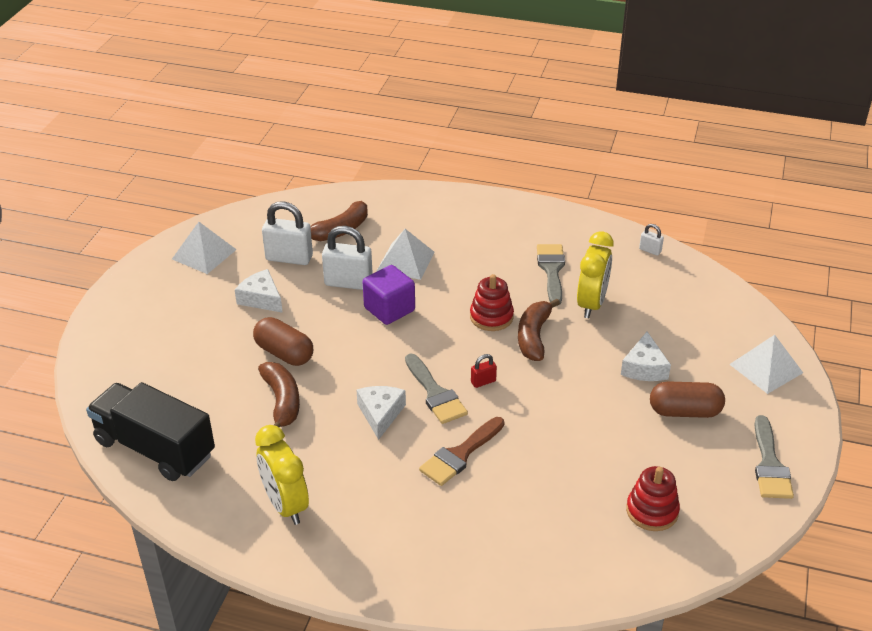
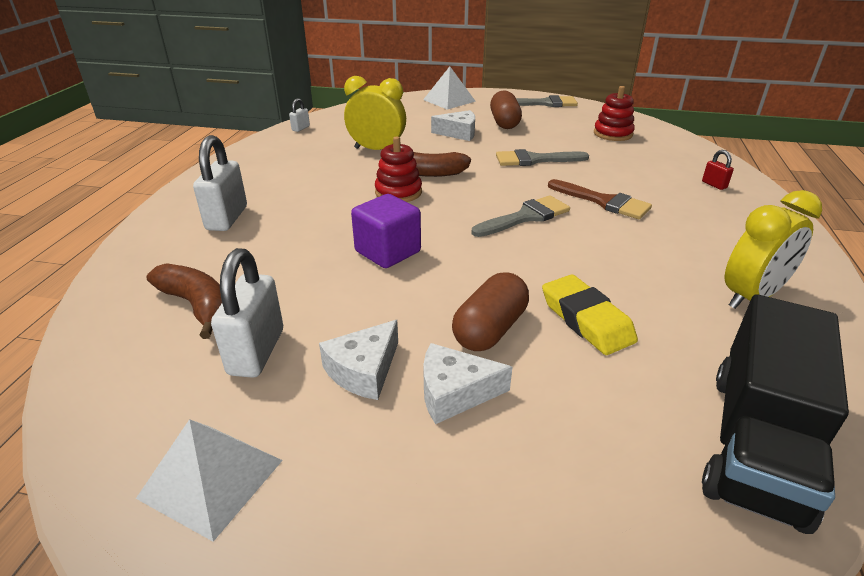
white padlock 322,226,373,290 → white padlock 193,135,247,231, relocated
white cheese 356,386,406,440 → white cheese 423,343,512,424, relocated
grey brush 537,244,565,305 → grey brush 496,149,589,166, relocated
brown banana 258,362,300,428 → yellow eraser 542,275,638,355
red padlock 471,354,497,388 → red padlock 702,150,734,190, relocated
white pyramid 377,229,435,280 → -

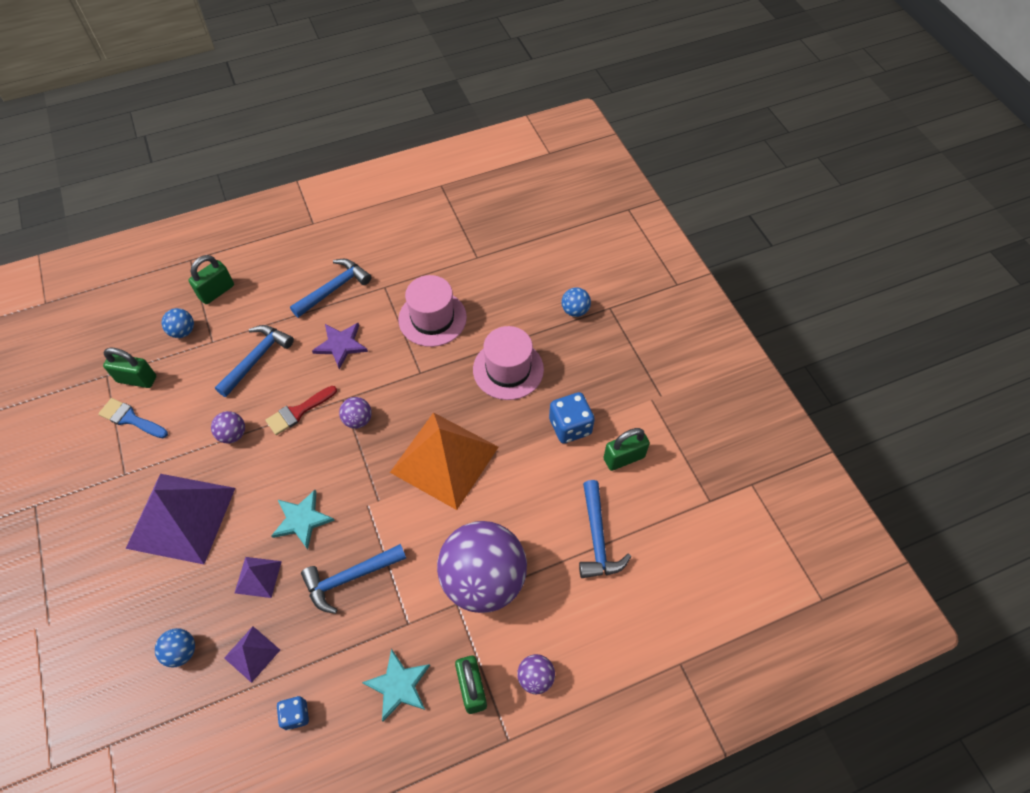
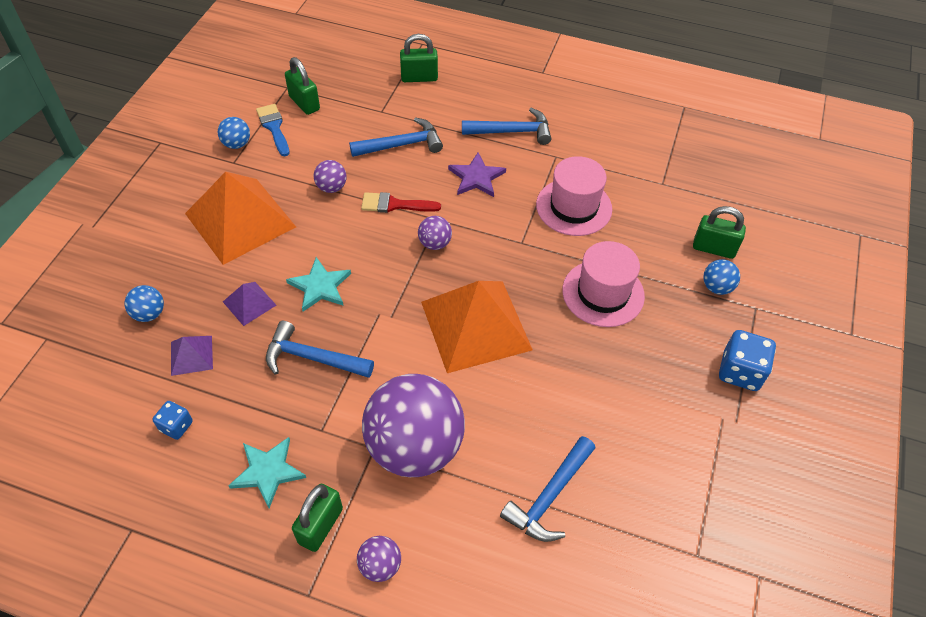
purple pyramid 126,474,235,564 → orange pyramid 185,172,296,265
blue ball 162,308,194,338 → blue ball 218,117,250,149, relocated
green padlock 603,428,650,471 → green padlock 693,206,746,259, relocated
blue dice 549,392,595,444 → blue dice 719,330,776,391, relocated

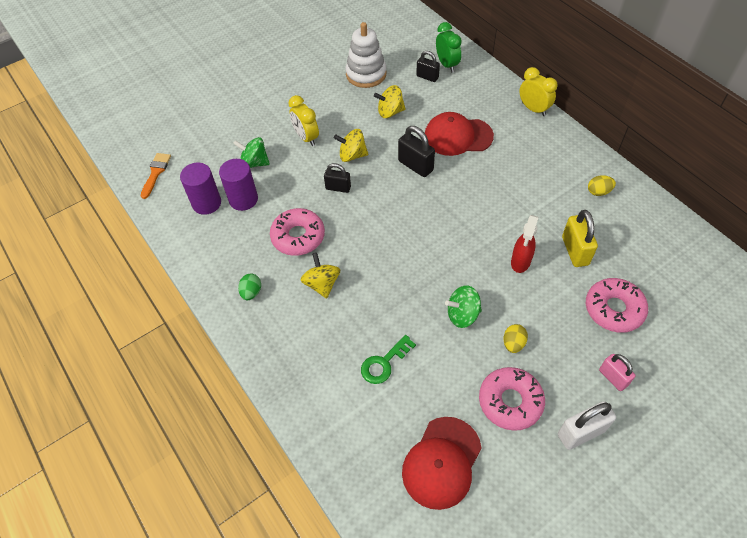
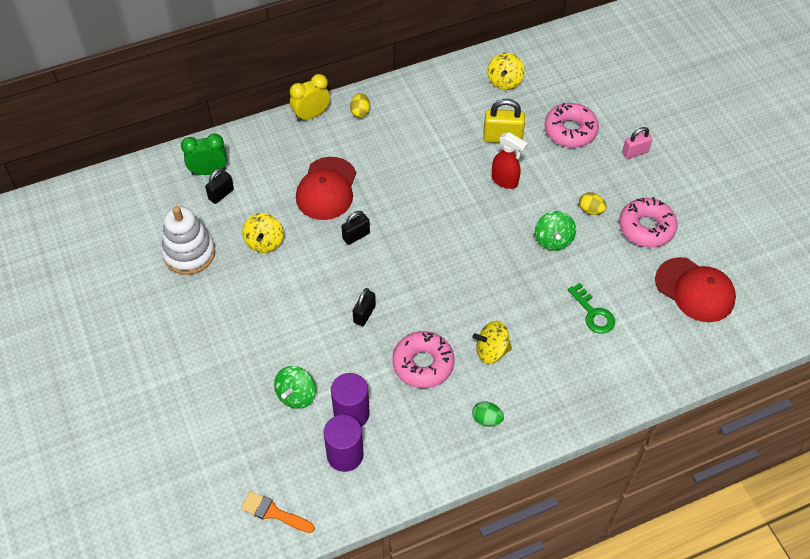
black padlock 398,126,435,177 → black padlock 341,211,370,245, x0.66
yellow egg 588,175,616,196 → yellow egg 350,93,370,118, relocated
yellow spinning top 334,129,369,162 → yellow spinning top 487,53,525,90, relocated
yellow clock 288,95,319,146 → -
white padlock 558,401,616,450 → -

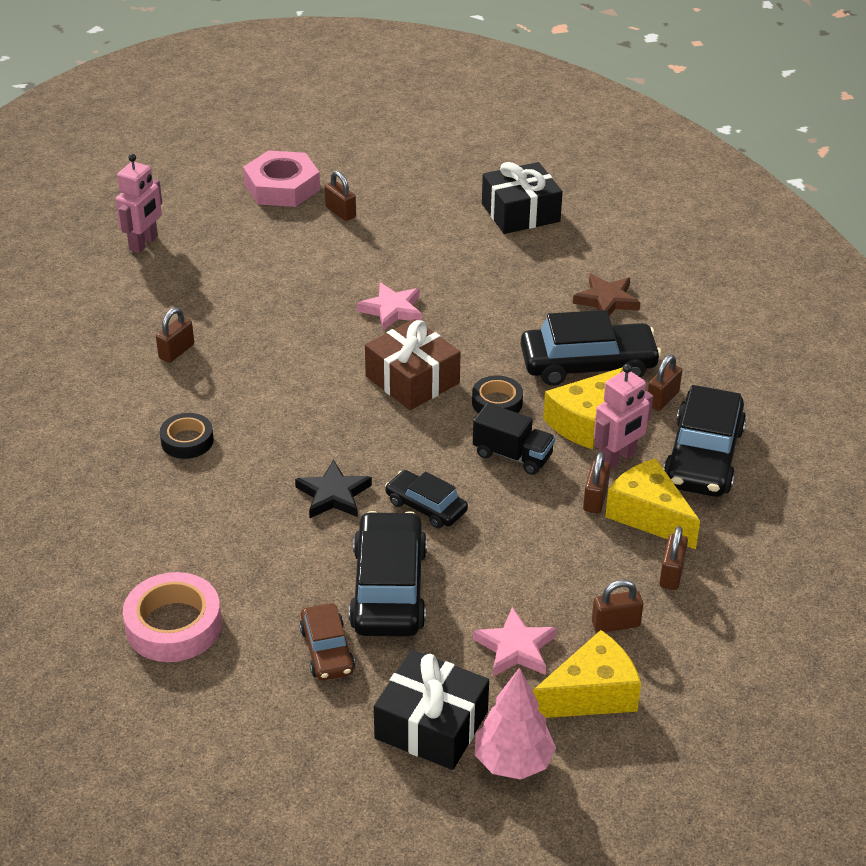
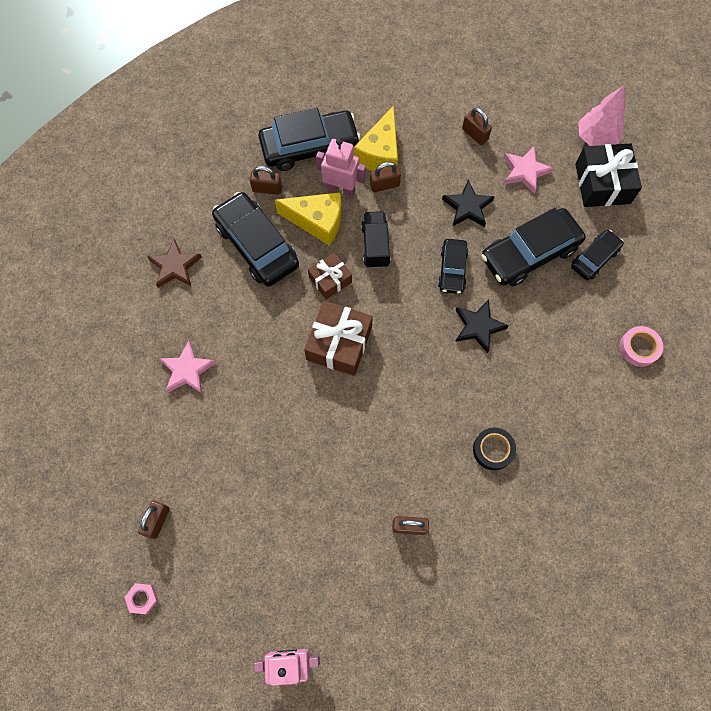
pink nut 243,150,320,207 → pink nut 125,583,158,614, x0.41
pink star 357,283,422,331 → pink star 159,341,216,393, relocated
black tape 472,375,523,414 → brown gift 308,252,352,299
- → black star 442,180,495,227
brown car 299,603,355,680 → black car 571,230,624,280
pink tape 123,572,222,662 → pink tape 620,326,663,367, x0.62
black gift 482,162,563,234 → -
yellow cheese 532,630,641,718 → -
brown padlock 659,526,688,590 → -

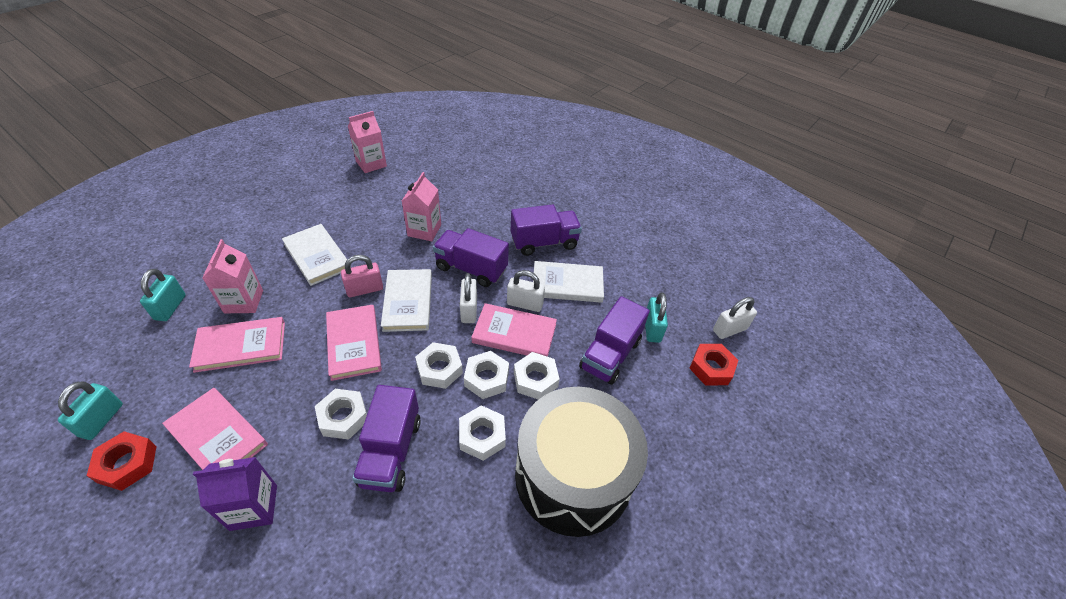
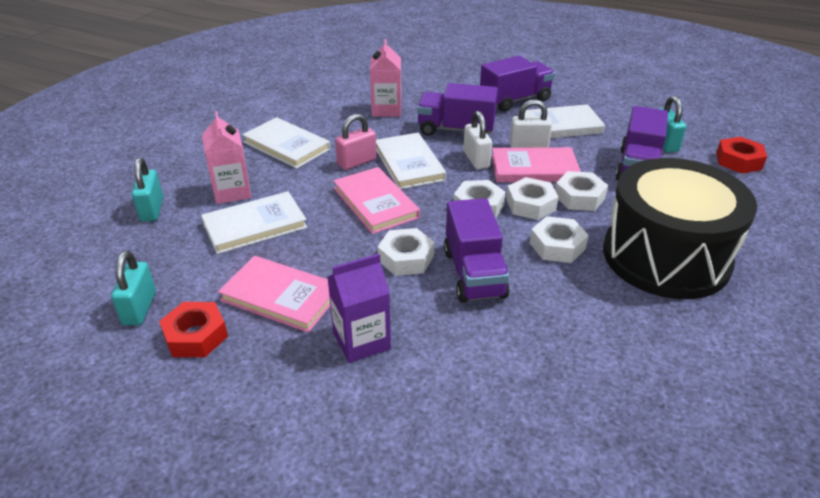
pink book 189,317,285,373 → white book 201,192,307,254
pink carton 348,111,387,173 → -
white padlock 713,297,757,339 → -

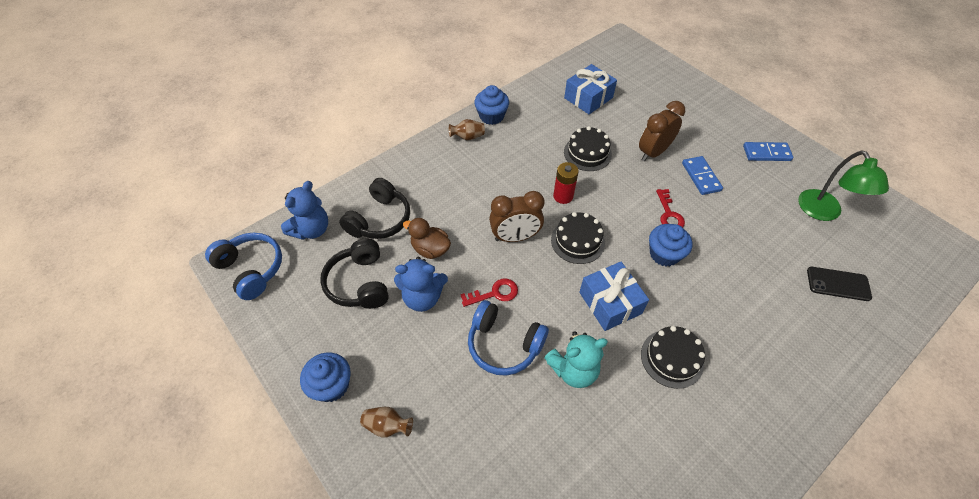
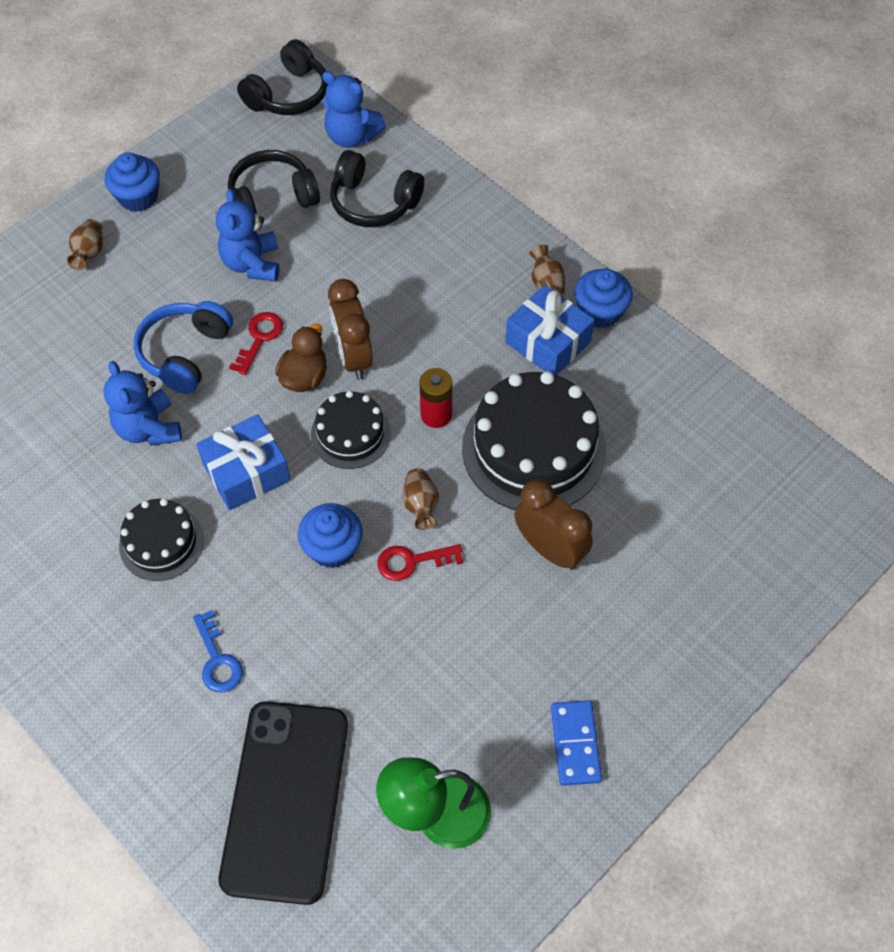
turquoise teddy bear 544,331,608,388 → blue teddy bear 103,361,182,446
- → blue key 193,610,243,692
black phone 807,267,872,301 → black phone 218,701,348,905, x2.06
red key 460,279,518,307 → red key 229,312,283,375, 135 degrees counterclockwise
blue headphones 205,233,282,300 → black headphones 237,39,328,115
brown duck 403,218,451,259 → brown duck 275,324,327,392, relocated
- → brown vase 402,468,439,530
black cake 564,126,612,171 → black cake 462,371,606,510, x1.79
blue gift 564,64,617,114 → blue gift 505,285,594,375, relocated
blue domino 682,156,723,195 → -

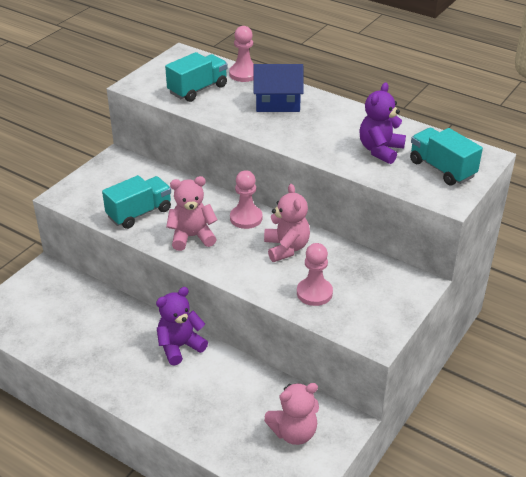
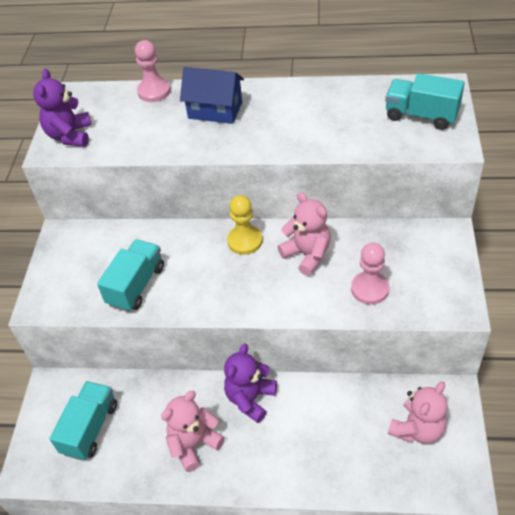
purple teddy bear 360,83,406,164 → purple teddy bear 33,69,92,147, relocated
turquoise truck 165,52,228,102 → turquoise truck 50,381,117,461, relocated
pink teddy bear 166,176,218,251 → pink teddy bear 161,391,225,472, relocated
blue house 254,64,303,112 → blue house 180,67,244,124, 45 degrees clockwise
pink pawn 230,170,263,229 → yellow pawn 227,195,262,255

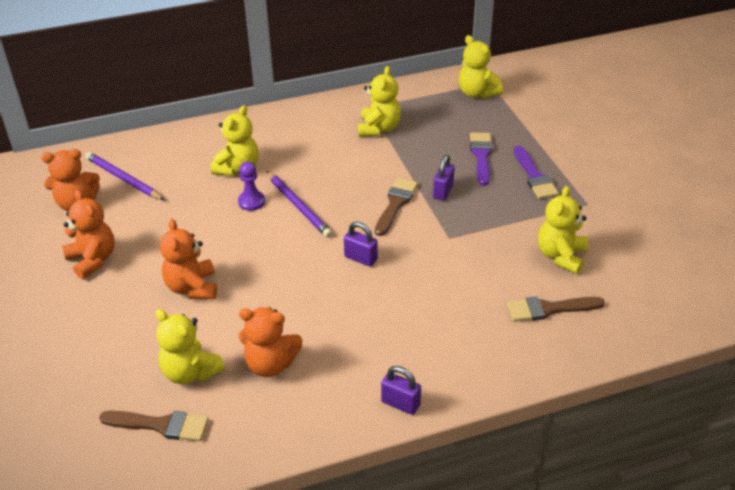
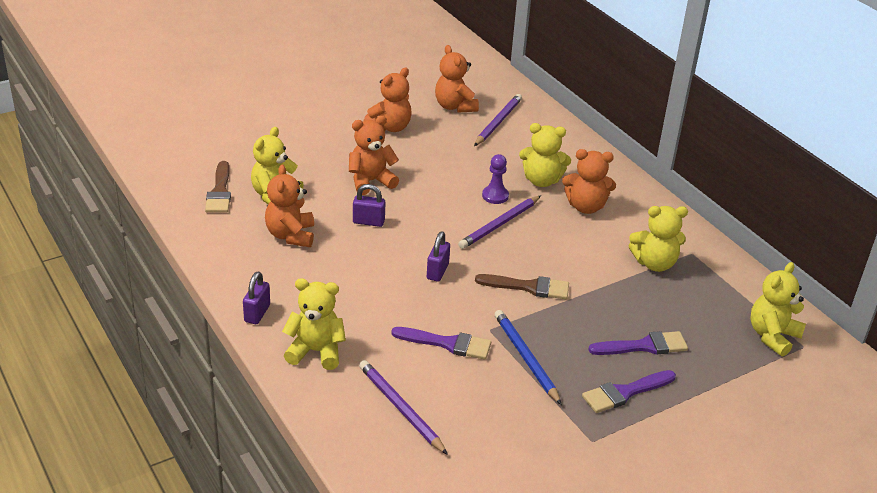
yellow teddy bear 538,186,588,274 → yellow teddy bear 282,278,346,370, relocated
purple padlock 433,155,455,201 → purple padlock 353,184,385,227, relocated
brown brush 507,297,605,322 → purple pencil 359,360,448,455
- → purple brush 391,327,491,360
- → blue pencil 495,310,562,405
- → orange teddy bear 562,149,616,214

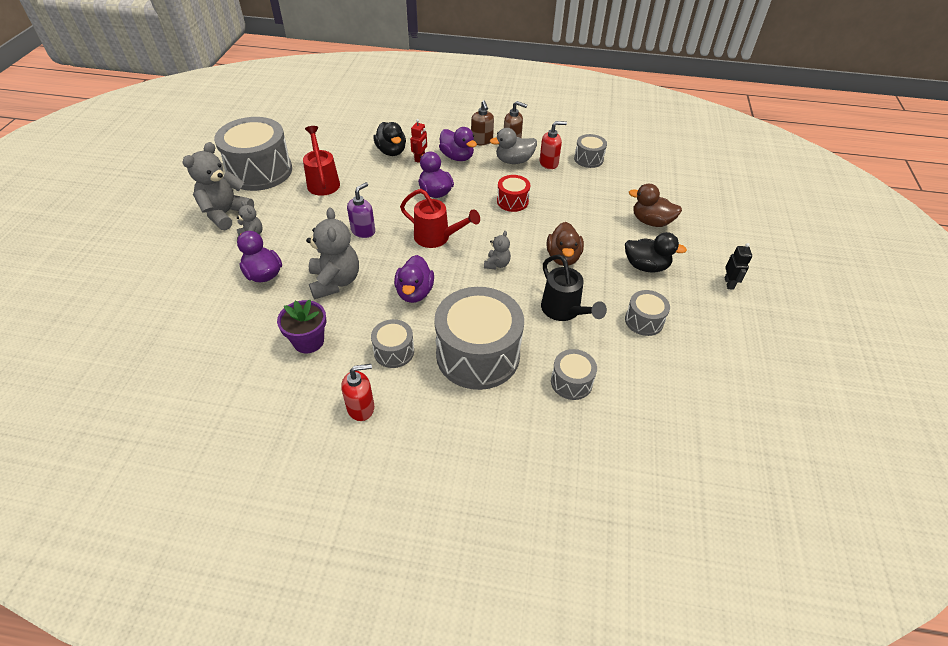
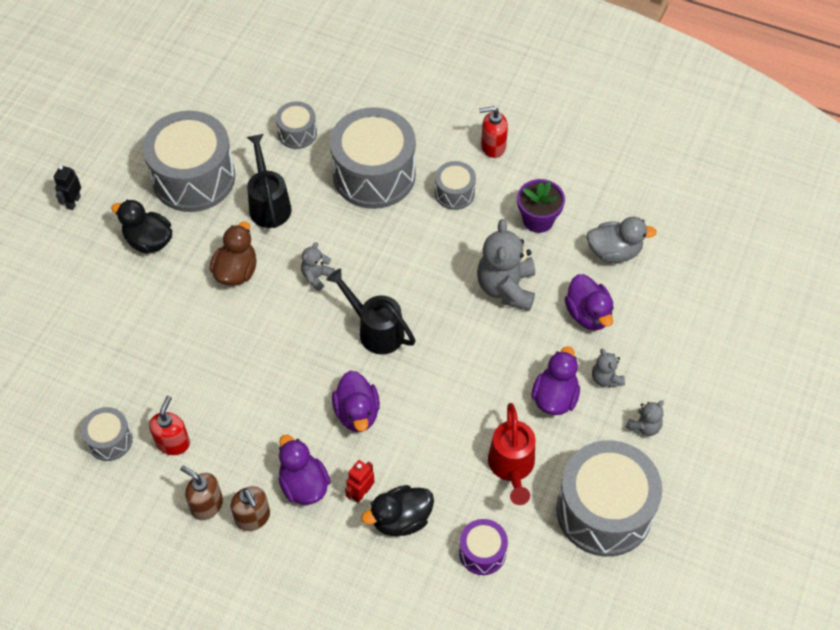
grey drum 625,290,670,336 → grey drum 143,111,235,212, x2.08
red soap dispenser 540,121,567,169 → red soap dispenser 149,396,190,455, 105 degrees clockwise
brown soap dispenser 471,100,494,145 → brown soap dispenser 231,486,270,531, 150 degrees clockwise
red watering can 400,189,480,248 → black watering can 327,268,416,355
black duck 373,122,406,156 → black duck 361,485,434,536, 105 degrees counterclockwise
- → purple drum 459,519,508,575
purple duck 394,255,434,303 → purple duck 531,346,580,415, relocated
grey duck 490,128,537,164 → grey duck 587,217,657,263, relocated
grey teddy bear 182,142,254,230 → grey teddy bear 625,400,664,436, x0.51
purple soap dispenser 347,182,375,238 → -
red drum 497,175,530,212 → -
brown duck 629,184,682,227 → -

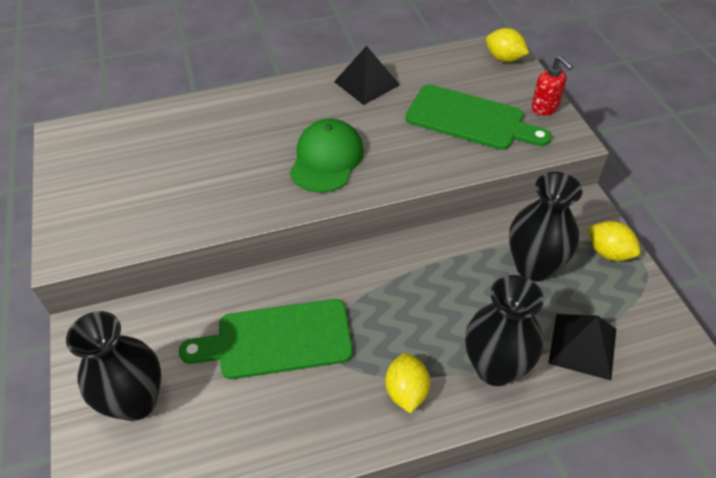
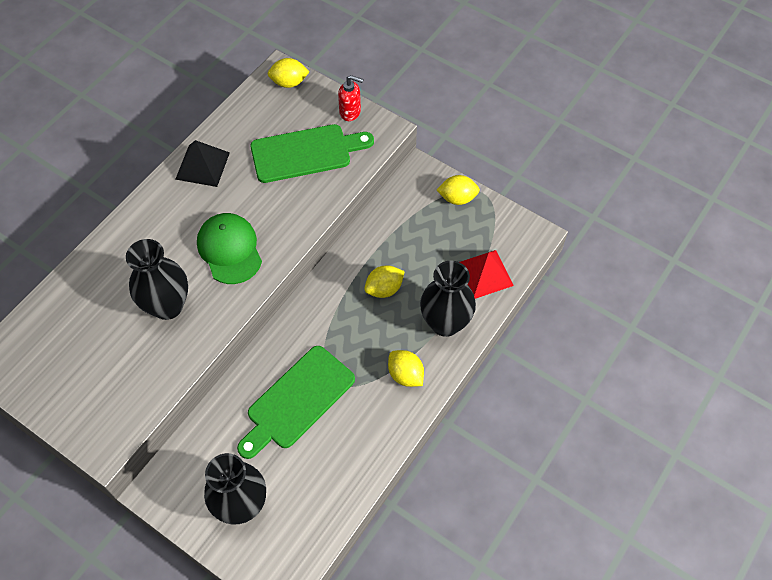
black vase 509,172,582,282 → black vase 126,239,188,320, relocated
- → yellow lemon 364,265,405,298
black pyramid 548,314,616,380 → red pyramid 460,250,514,299

